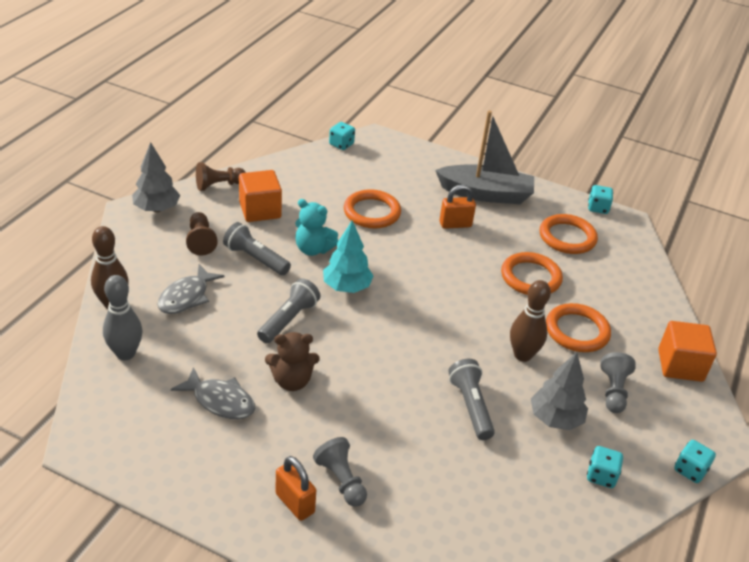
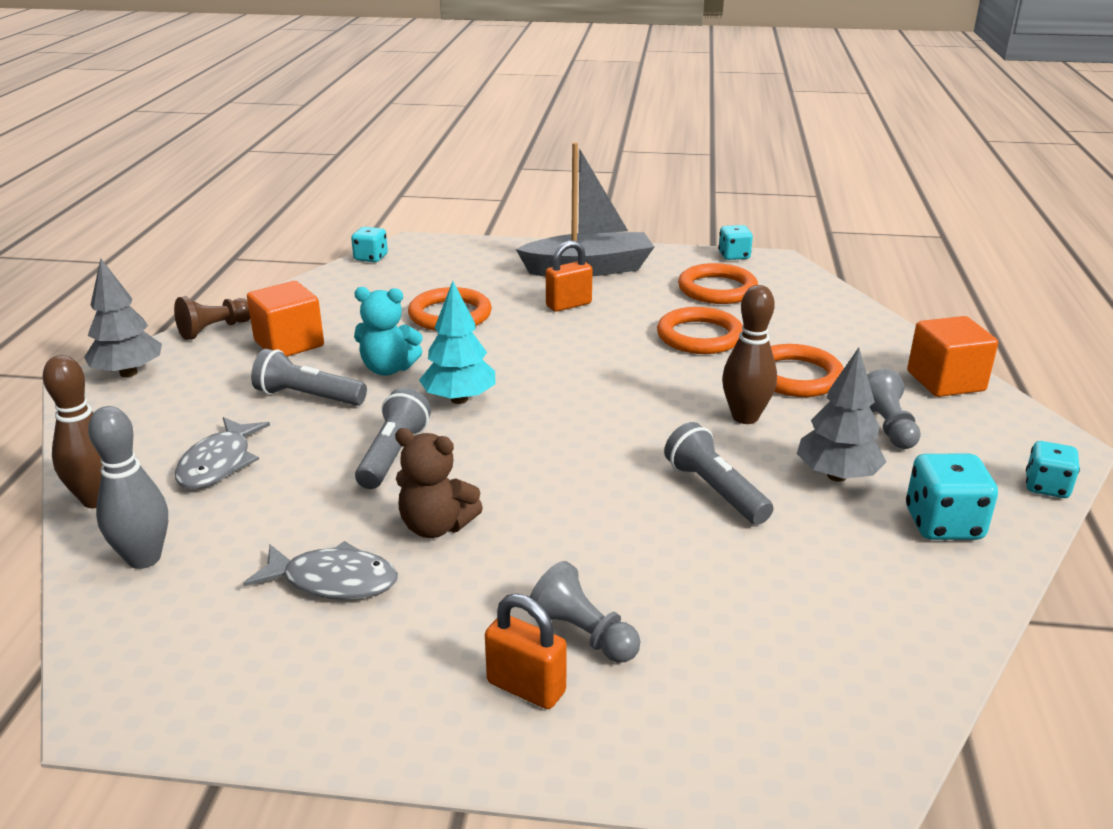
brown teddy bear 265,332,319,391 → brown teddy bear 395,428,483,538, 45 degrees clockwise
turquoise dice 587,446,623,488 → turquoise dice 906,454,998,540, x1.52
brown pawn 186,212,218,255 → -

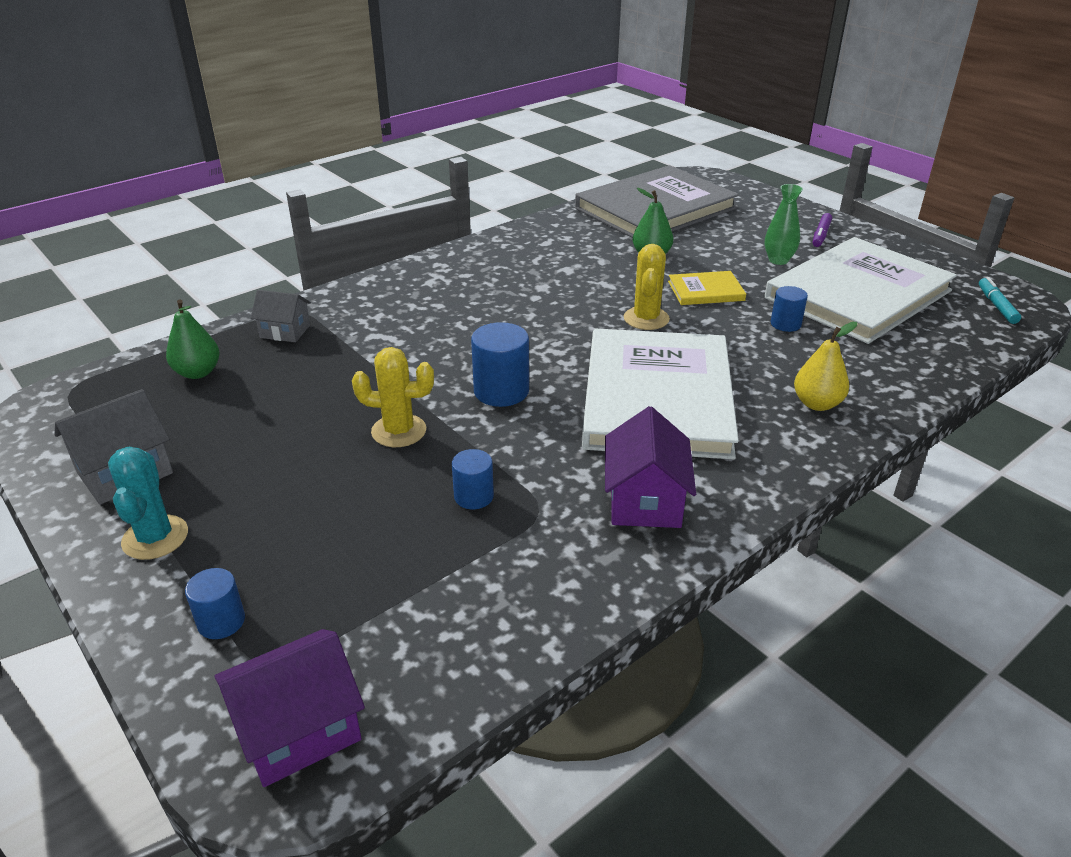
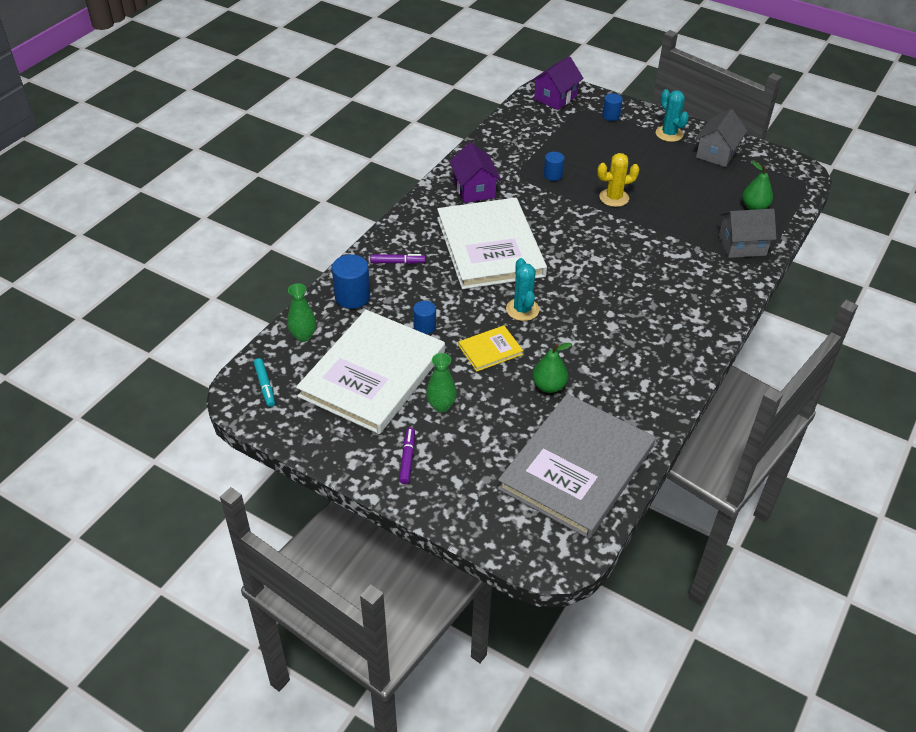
- → green vase 287,283,316,342
blue cylinder 471,322,529,407 → blue cylinder 332,255,370,309, relocated
yellow pear 794,322,857,411 → purple marker 370,254,425,264
yellow cactus 624,244,670,330 → turquoise cactus 506,258,540,321
grey house 251,290,311,342 → grey house 719,209,776,258, x1.51

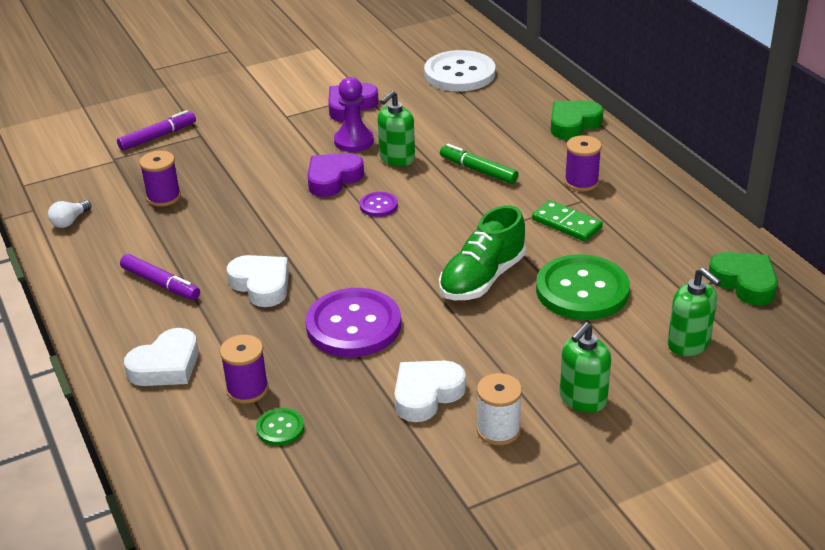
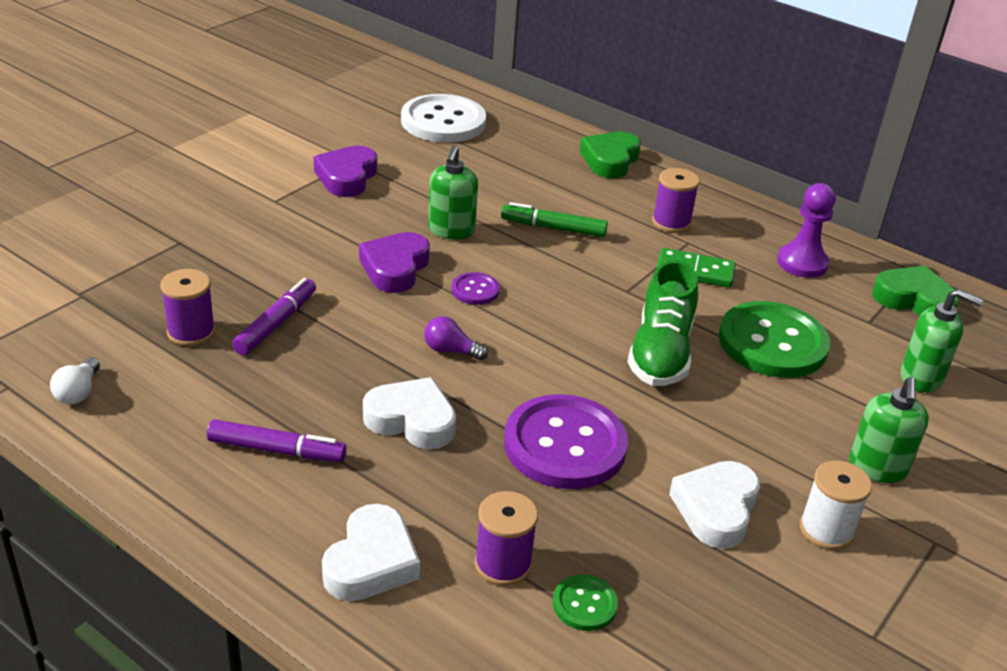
purple marker 117,110,196,151 → purple marker 232,278,316,355, relocated
- → purple light bulb 424,316,488,361
purple pawn 334,77,374,152 → purple pawn 777,183,836,278, relocated

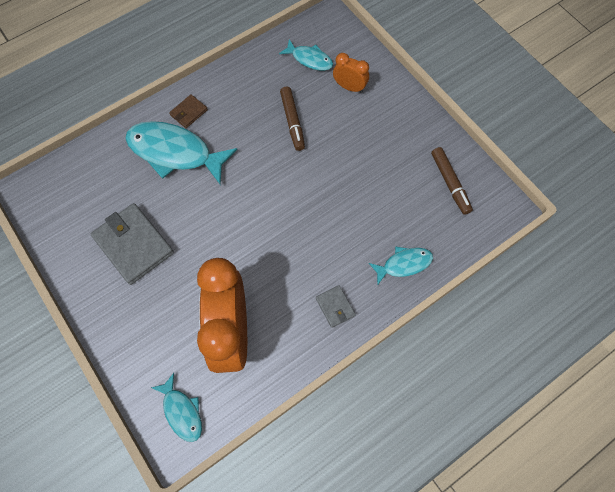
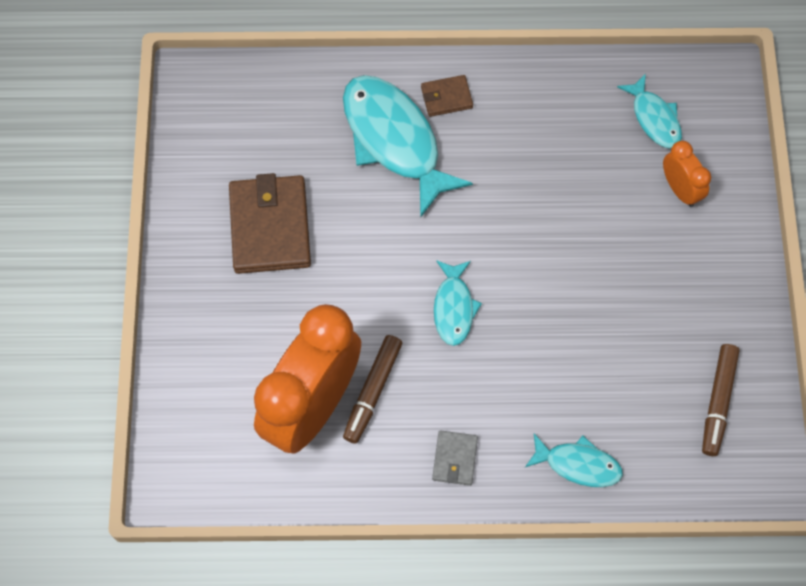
grey wallet 91,203,174,285 → brown wallet 229,173,311,274
brown marker 280,87,305,151 → brown marker 343,335,402,444, relocated
turquoise fish 151,373,202,442 → turquoise fish 434,260,482,346, relocated

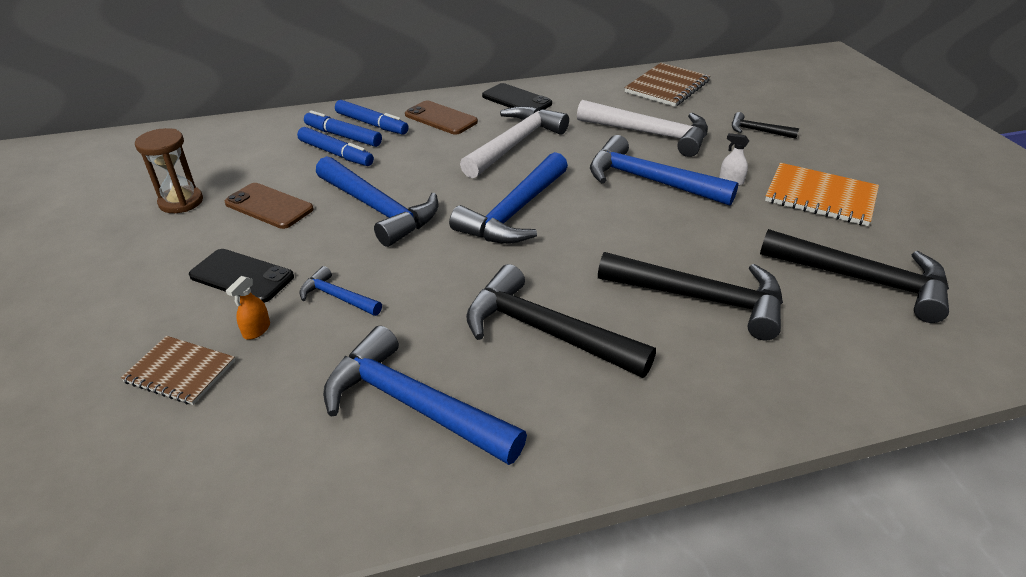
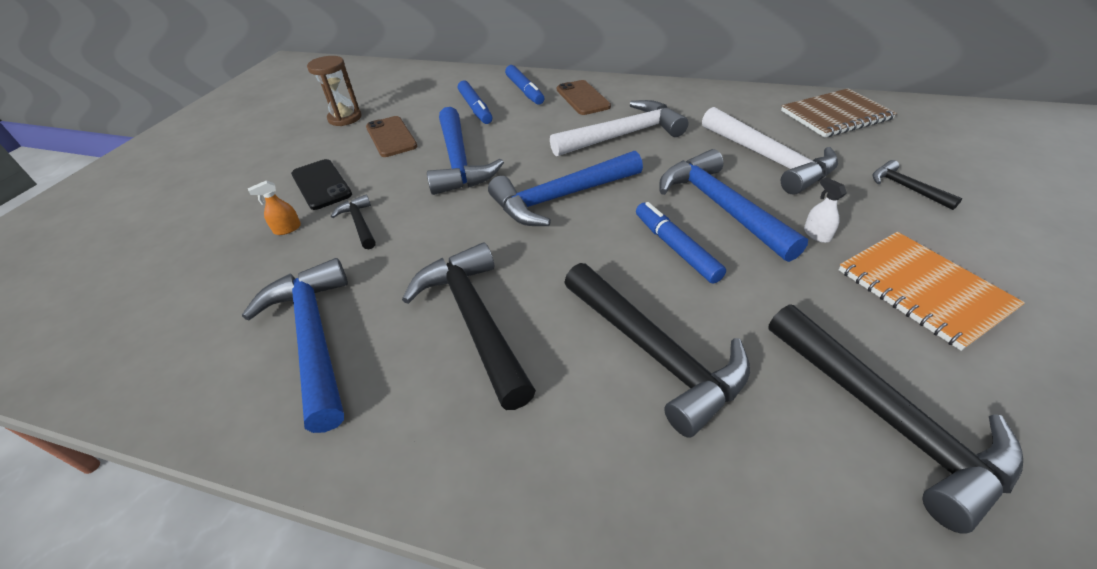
blue hammer 299,266,382,316 → black hammer 331,195,375,249
blue marker 304,110,382,147 → blue marker 636,202,726,284, relocated
brown notebook 121,336,235,405 → -
black phone 482,83,552,110 → -

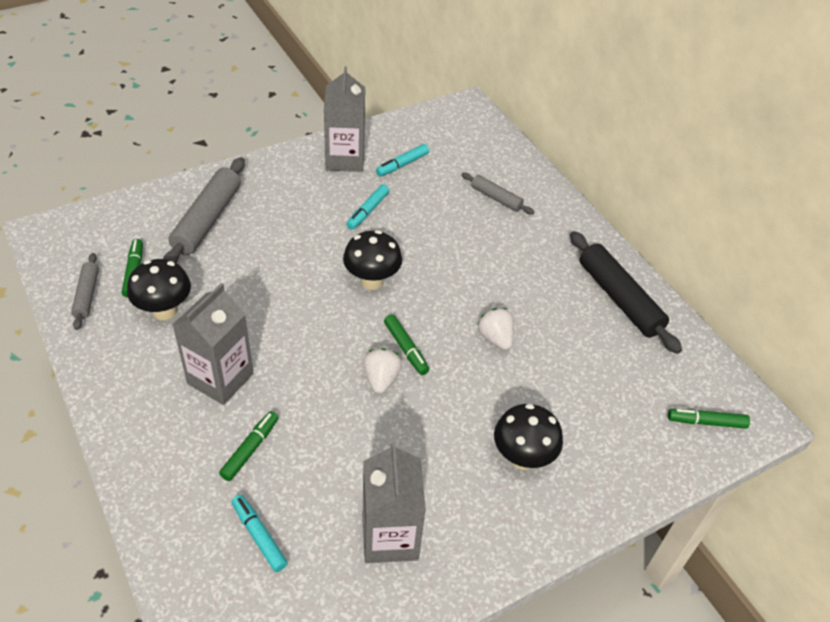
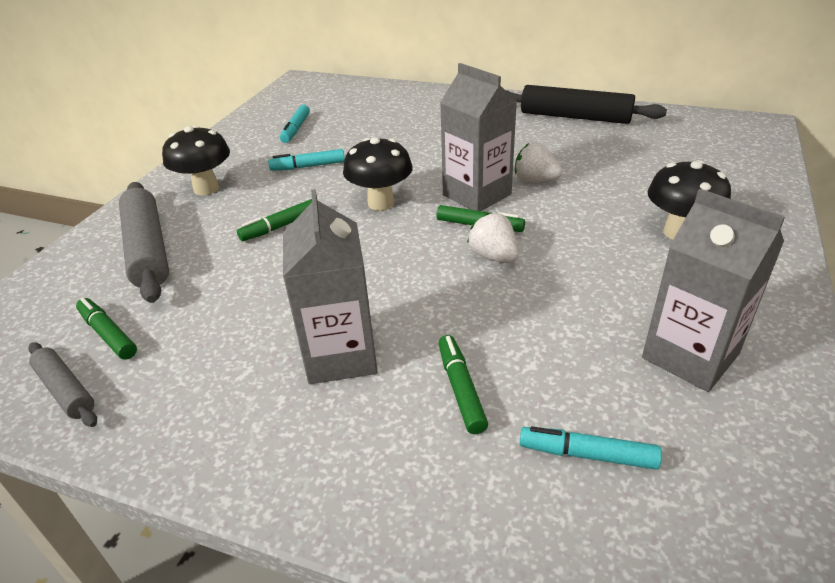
black mushroom 127,259,191,320 → black mushroom 162,126,230,195, relocated
green marker 668,409,750,429 → green marker 237,199,312,241, relocated
turquoise marker 346,184,389,230 → turquoise marker 268,149,345,171, 90 degrees clockwise
grey carton 324,67,365,172 → grey carton 440,63,517,211, relocated
grey rolling pin 461,172,534,215 → -

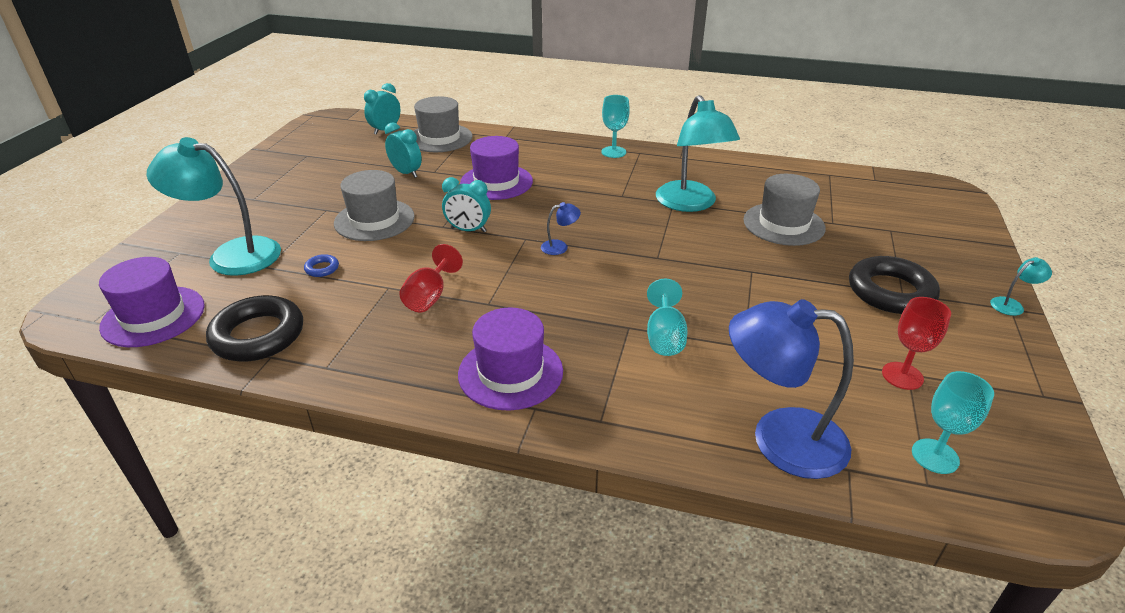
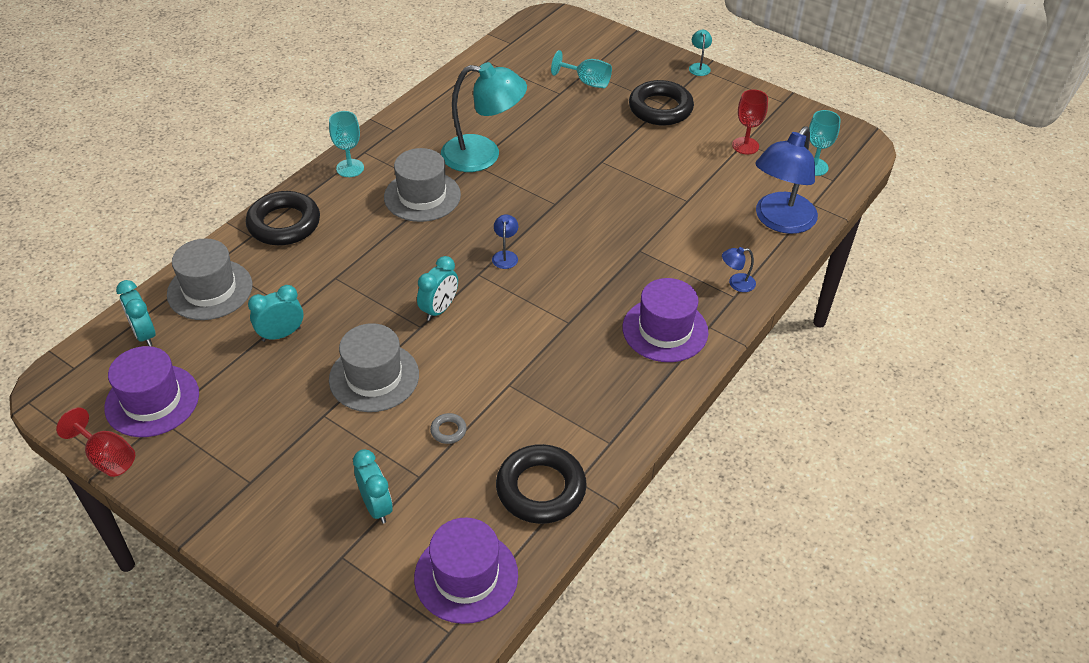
red goblet 399,244,463,312 → red goblet 56,407,135,477, relocated
purple hat 460,136,533,200 → purple hat 104,346,199,437, relocated
- → black ring 246,191,320,245
turquoise lamp 146,137,281,276 → turquoise clock 353,449,393,524
grey hat 743,174,826,246 → grey hat 384,148,461,222, relocated
blue ring 304,254,339,277 → grey ring 430,413,467,444
turquoise goblet 647,279,688,356 → turquoise goblet 551,50,612,88, relocated
- → blue lamp 722,247,756,292

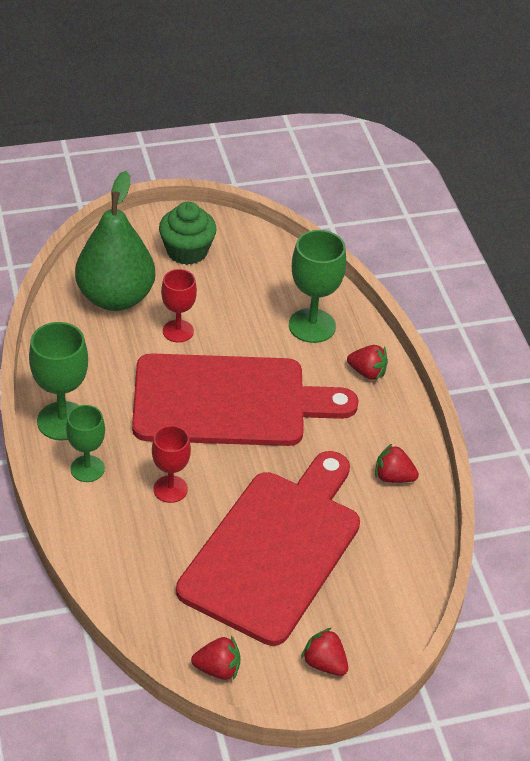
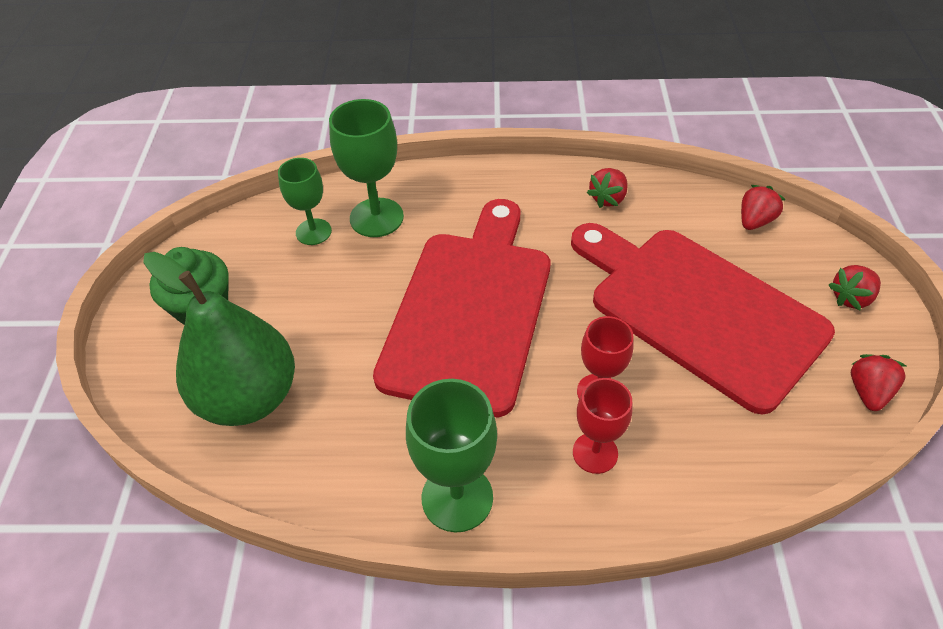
green goblet 66,405,105,482 → green goblet 278,158,332,245, relocated
red goblet 161,269,197,342 → red goblet 573,378,632,474, relocated
red strawberry 347,345,388,380 → red strawberry 741,185,786,230, relocated

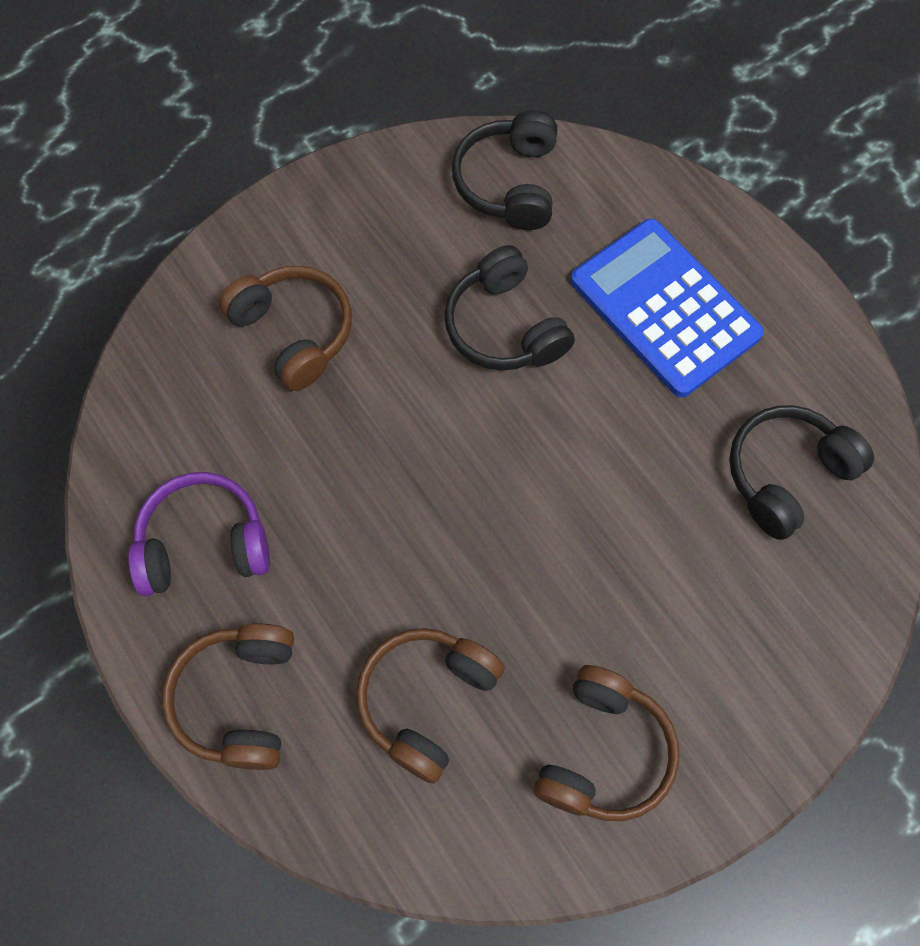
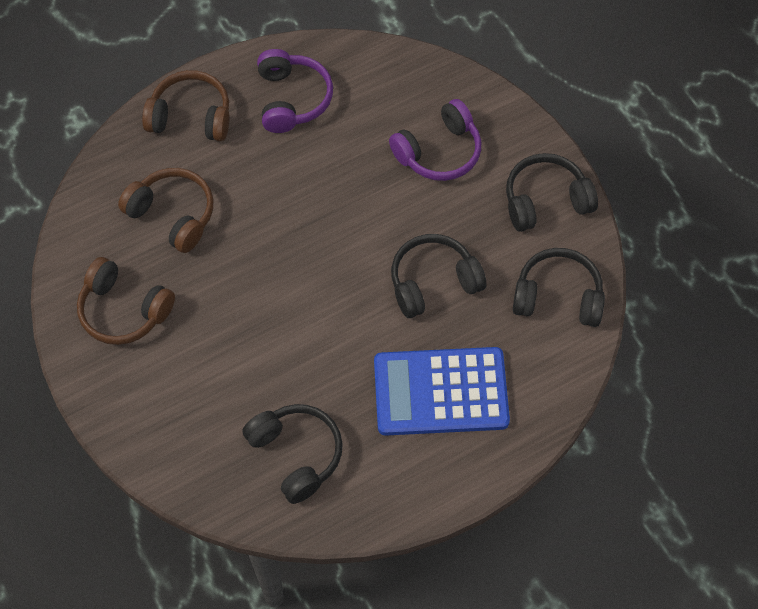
blue calculator 570,219,764,397 → blue calculator 374,347,510,436, 150 degrees counterclockwise
brown headphones 219,266,352,391 → purple headphones 389,99,481,181
- → black headphones 506,153,598,232

